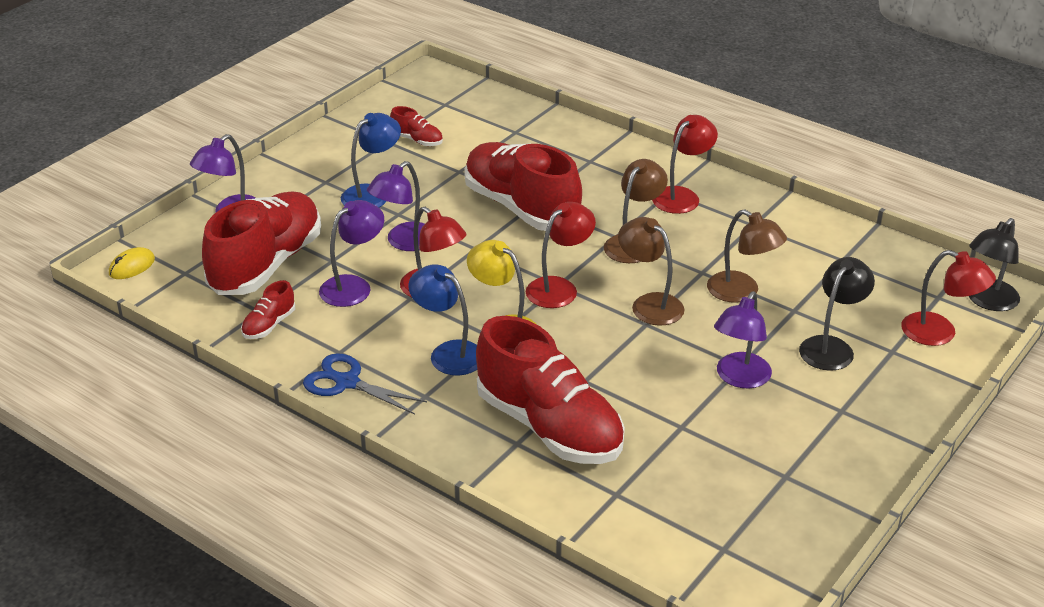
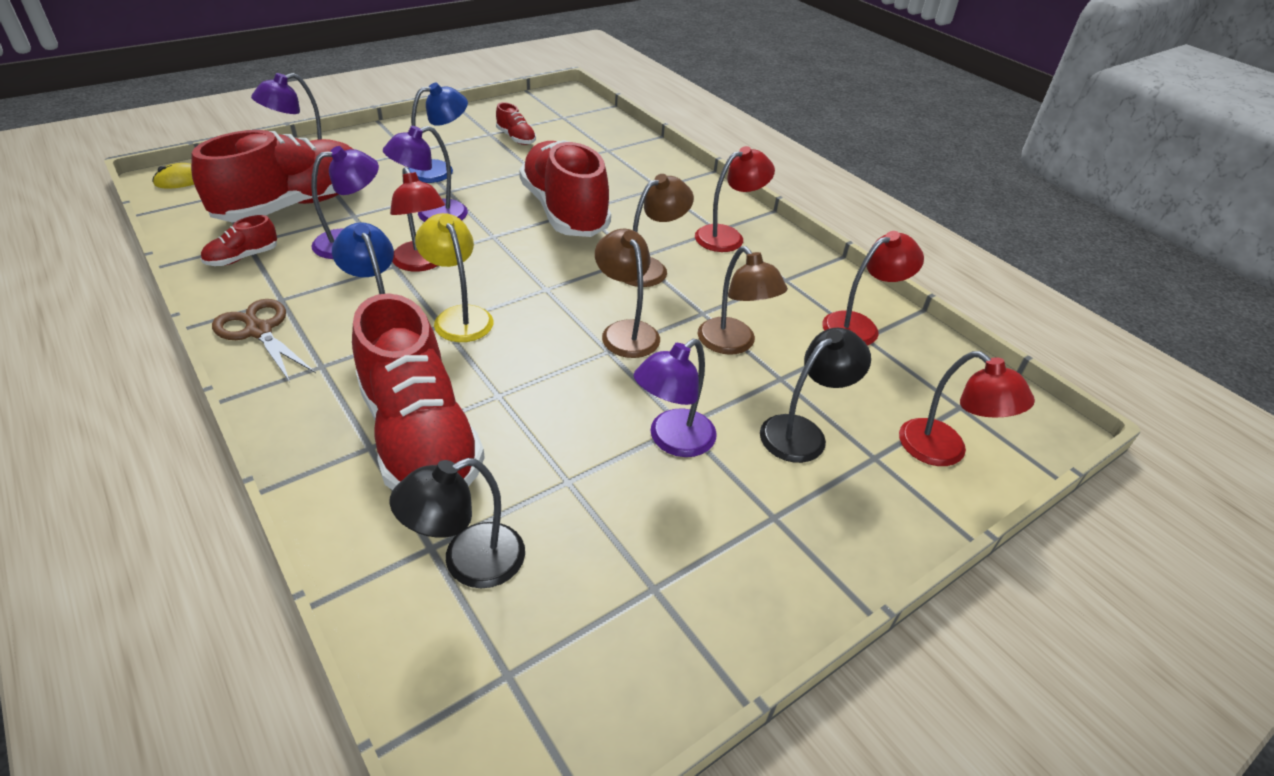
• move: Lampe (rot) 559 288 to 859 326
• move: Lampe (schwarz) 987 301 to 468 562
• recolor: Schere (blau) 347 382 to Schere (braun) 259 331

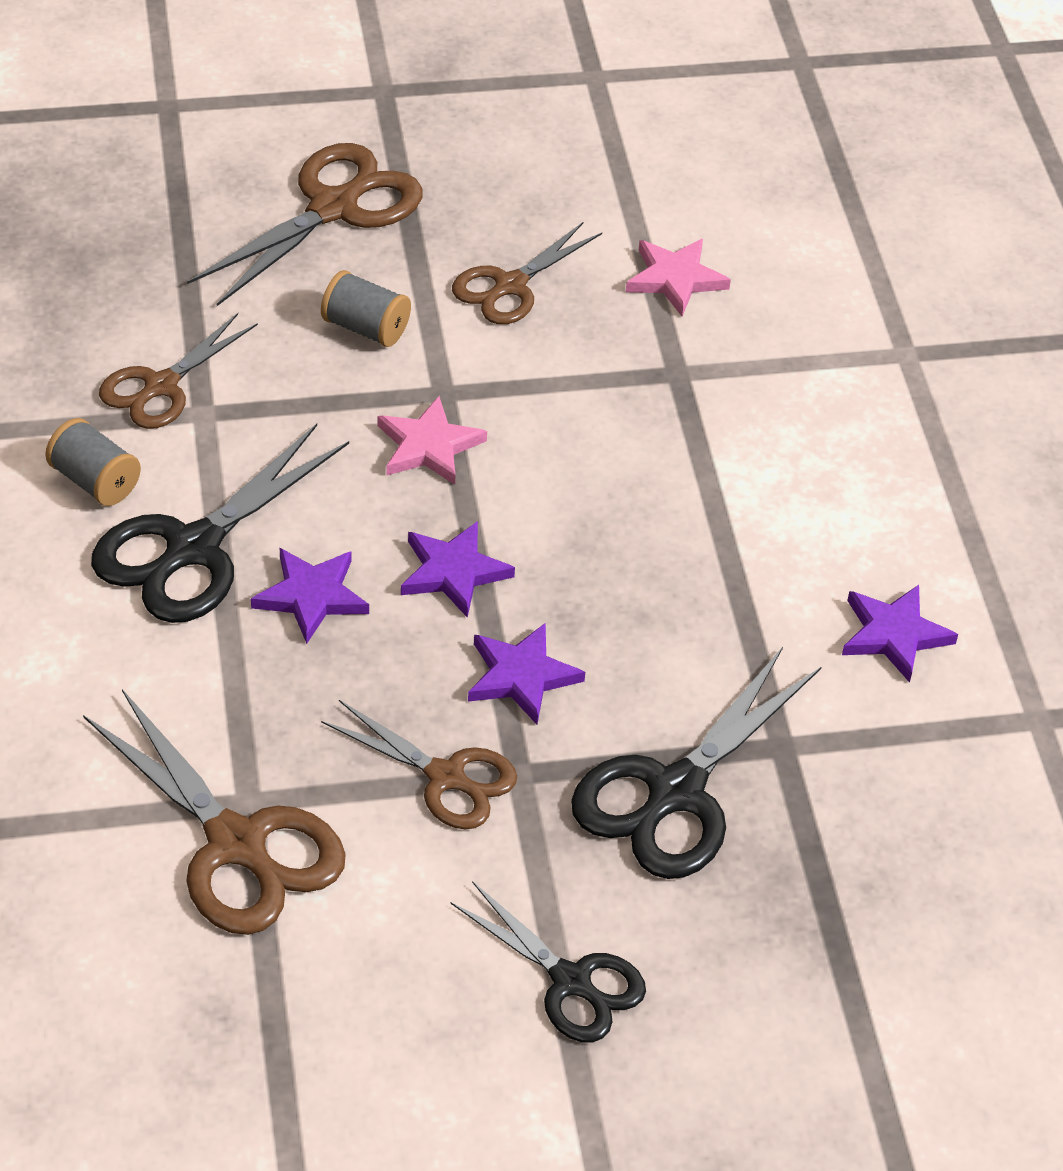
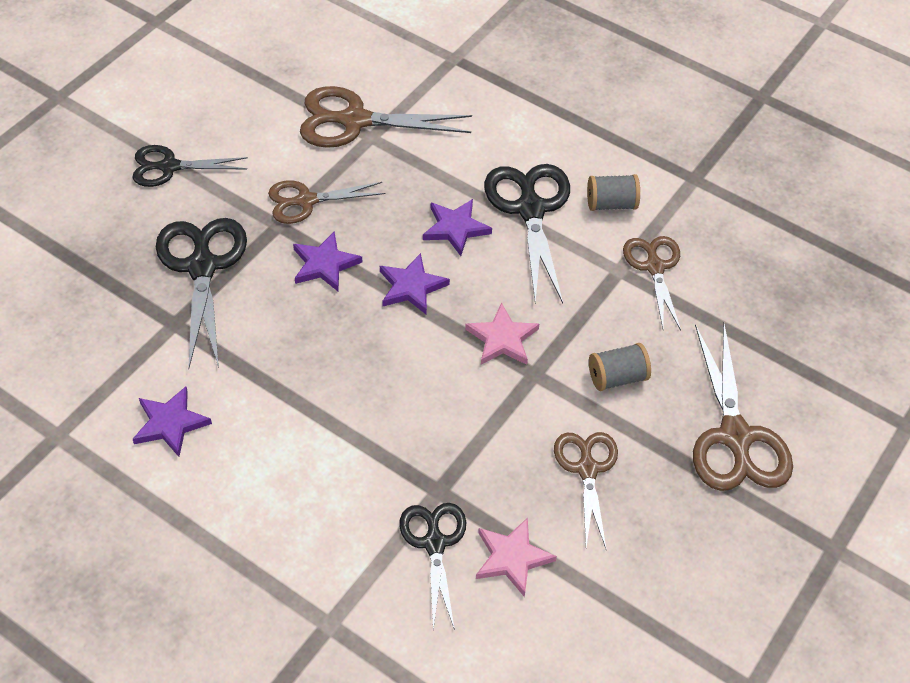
• insert: Schere (schwarz) 434 543

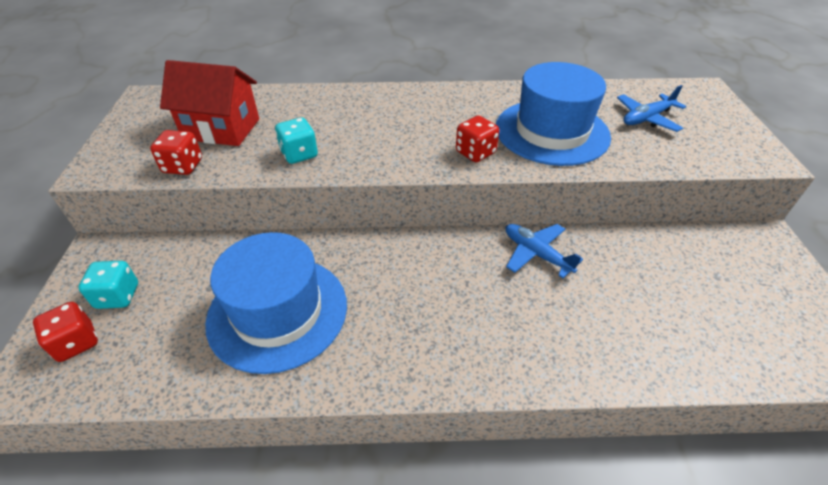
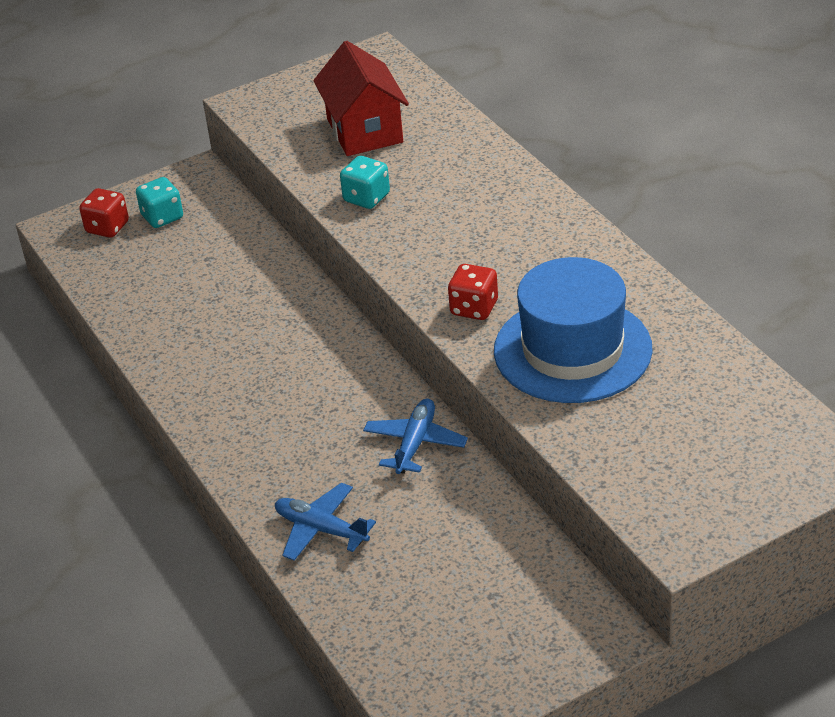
• move: Flugzeug (blau) 646 118 to 321 529
• delete: Spielwürfel (rot) 183 166
• delete: Hut (blau) 278 312

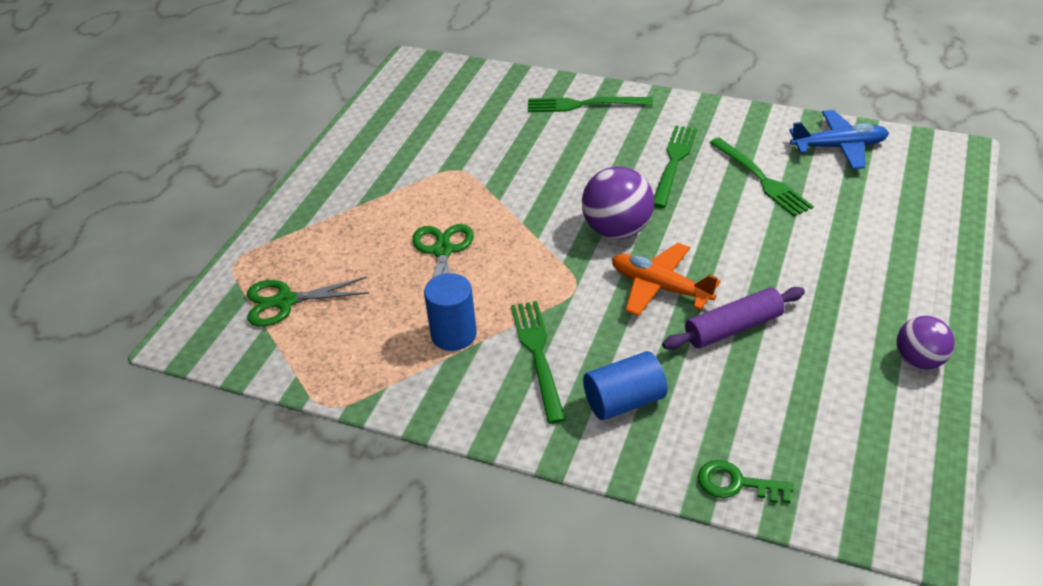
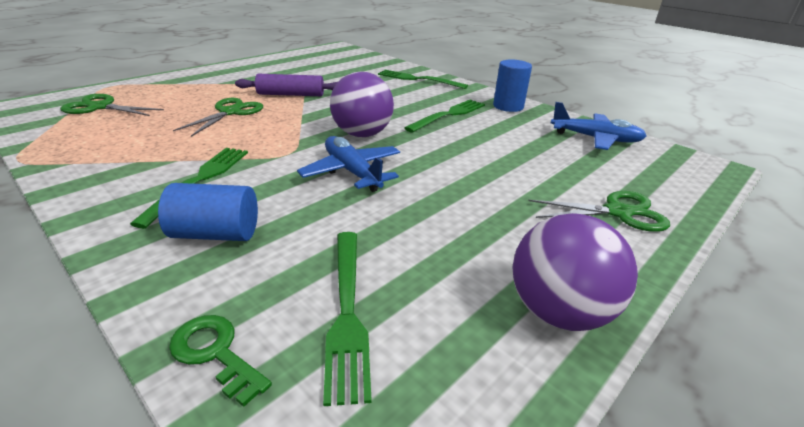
• move: Gabel (grün) 761 179 to 347 311
• recolor: Flugzeug (orange) 660 287 to Flugzeug (blau) 352 172
• move: Vollzylinder (blau) 453 335 to 508 106
• move: Nudelholz (lila) 733 328 to 291 94
• resize: Ball (lila) 919 360 = 558 312 x1.55
• insert: Schere (grün) 618 212

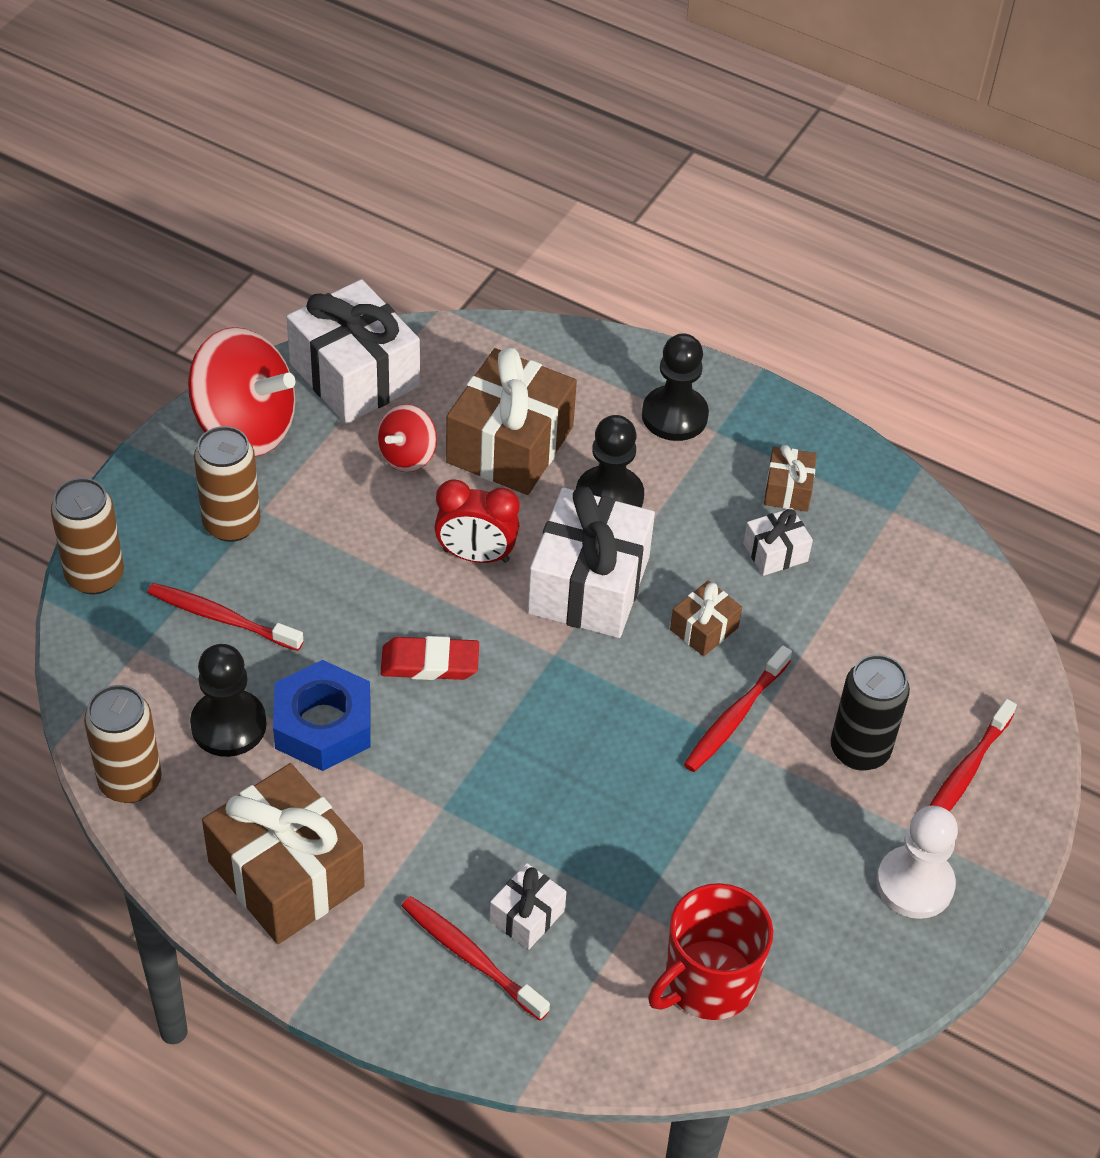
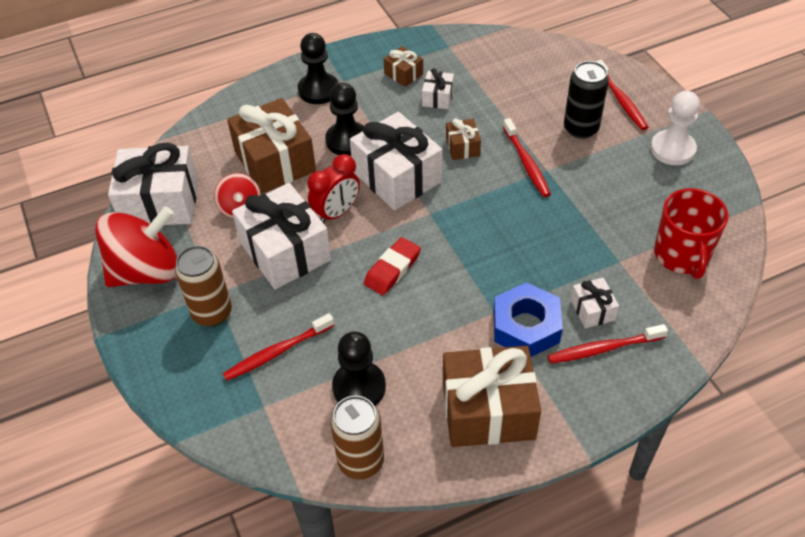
• delete: Dose (braun) 95 576
• move: Sechskantmutter (blau) 323 725 to 526 326
• insert: Geschenk (weiß) 285 251

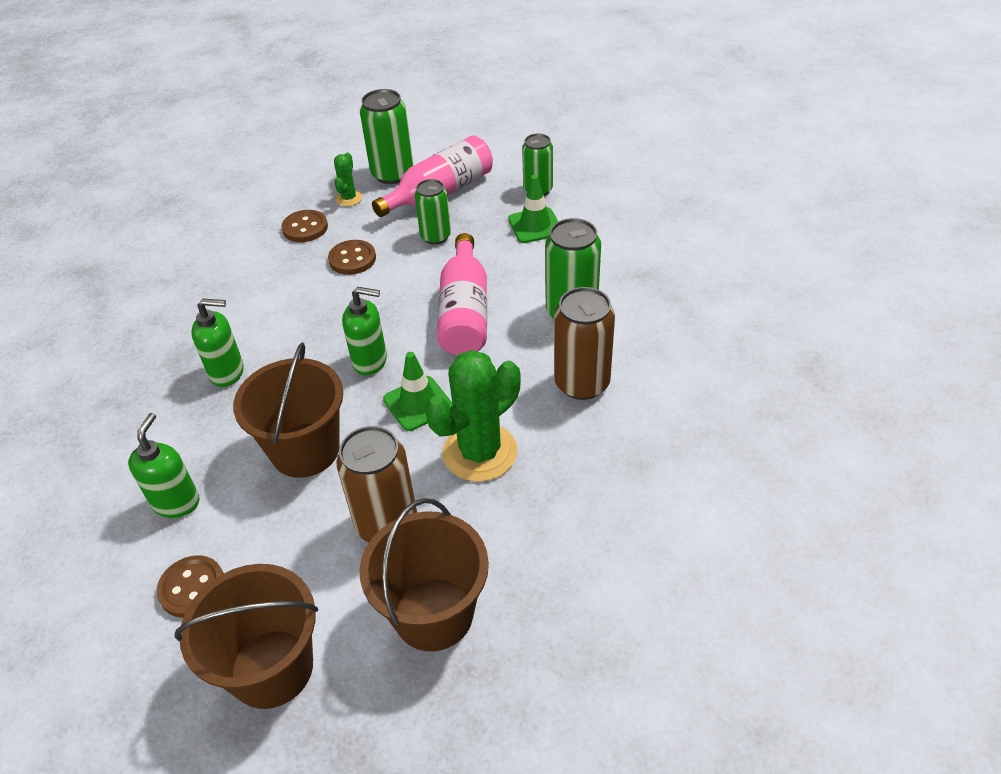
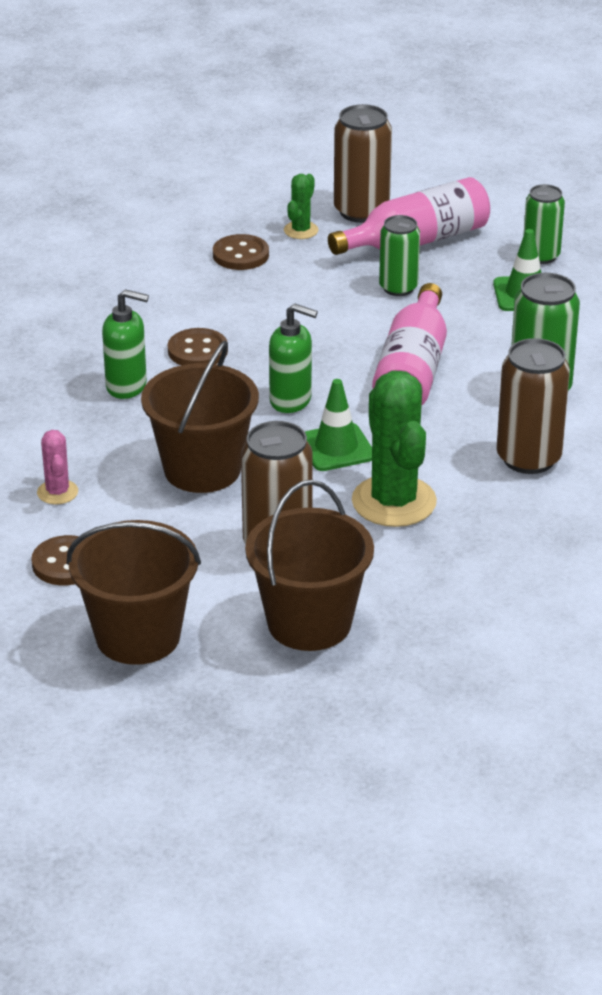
• recolor: Dose (grün) 392 174 to Dose (braun) 361 211
• move: Knopf (braun) 352 259 to 197 351
• rotate: Kaktus (grün) 480 452 = 394 502 75 degrees counterclockwise
• replace: Seifenspender (grün) 176 502 to Kaktus (rosa) 57 492

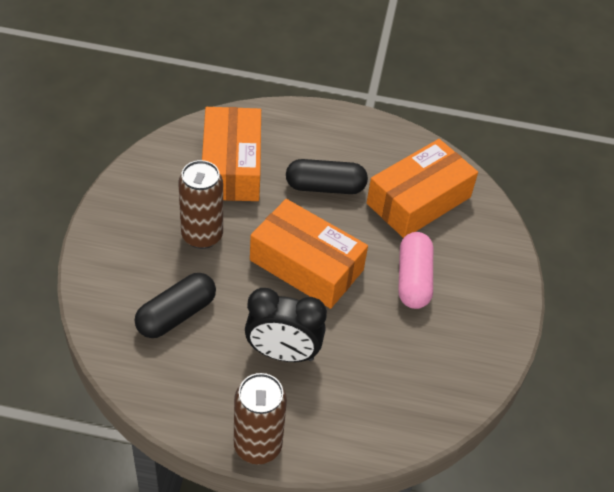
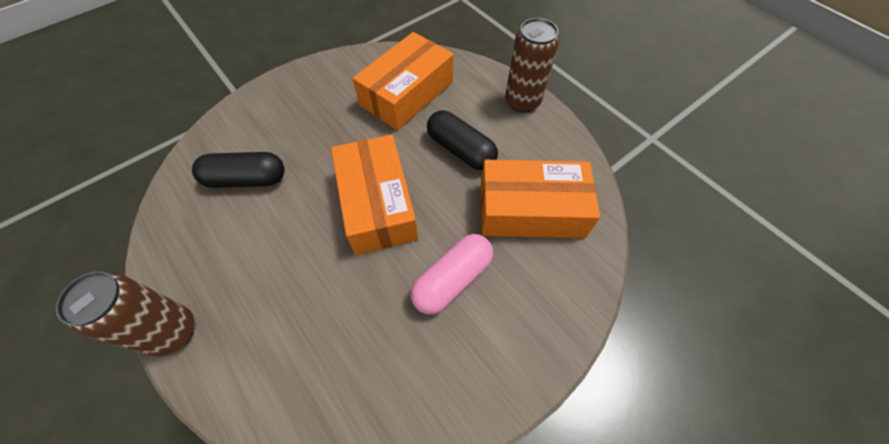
• move: Dose (braun) 202 236 to 522 102
• delete: Wecker (schwarz) 283 353

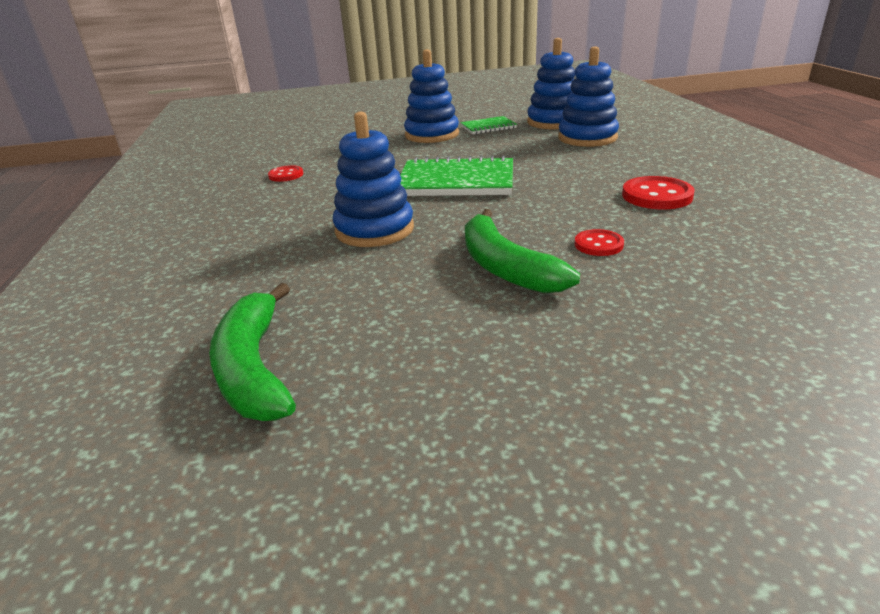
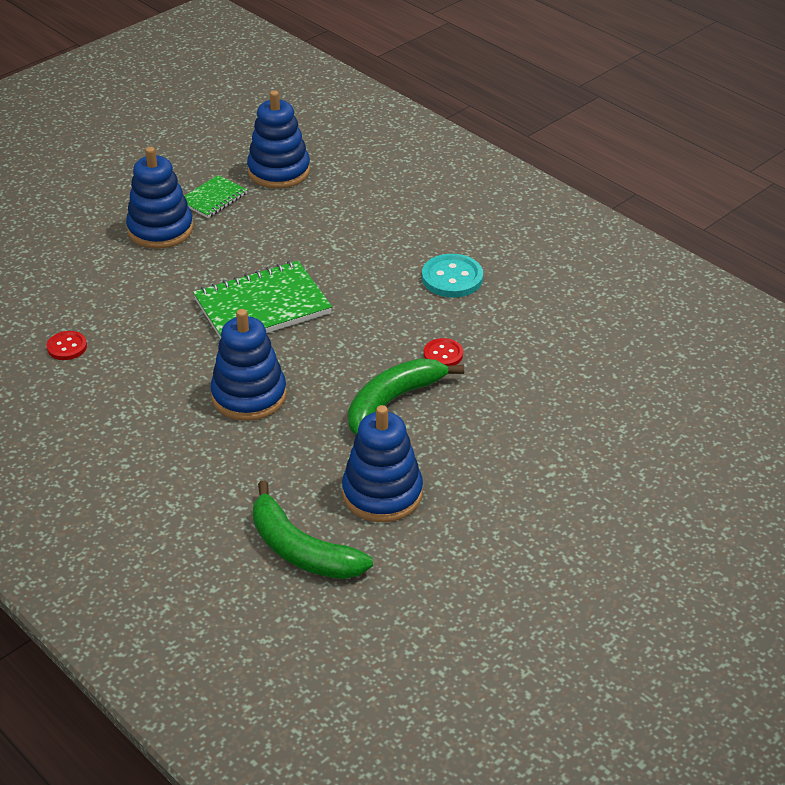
• move: Stapelspielzeug (blau) 587 138 to 382 493
• recolor: Knopf (rot) 657 196 to Knopf (türkis) 452 278
• rotate: Banane (grün) 505 267 = 392 402 105 degrees clockwise

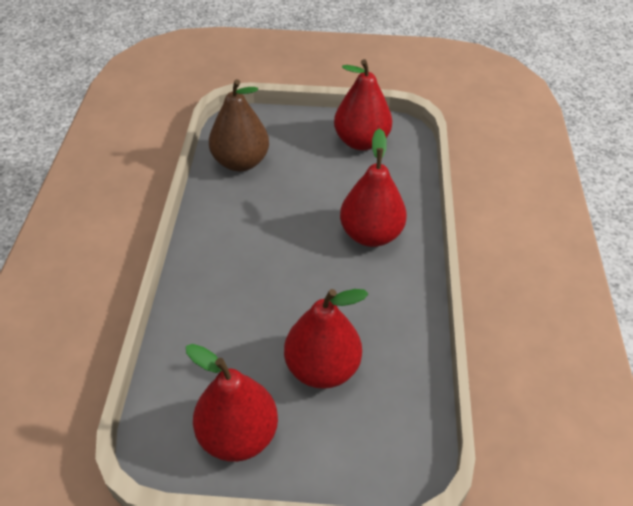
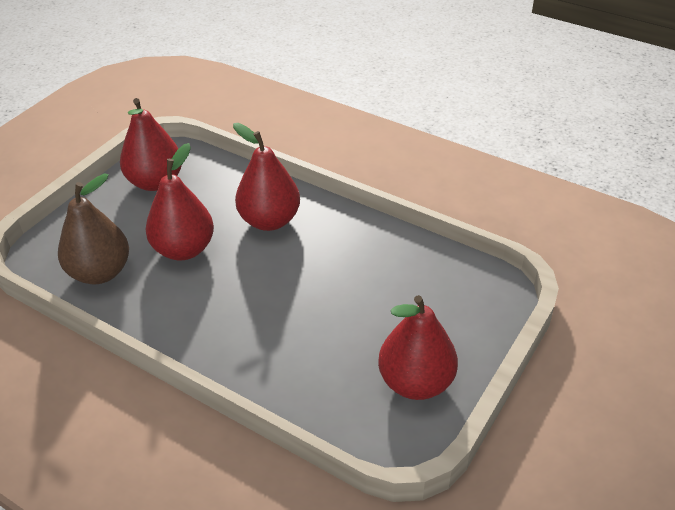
• move: Birne (rot) 322 368 to 184 249

